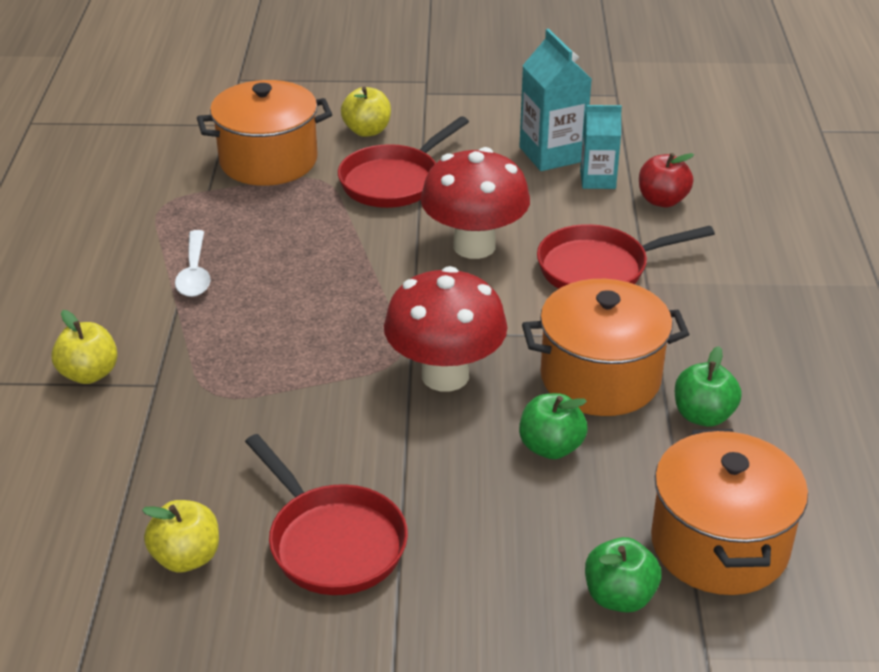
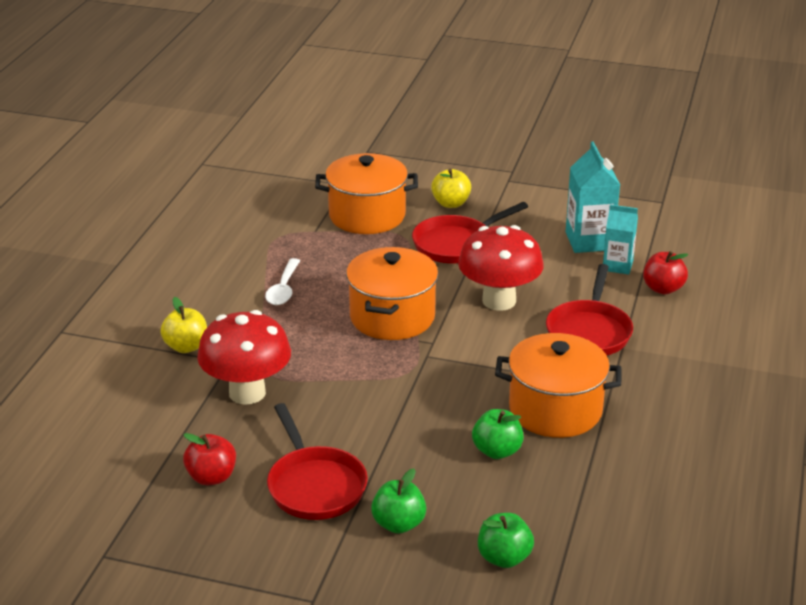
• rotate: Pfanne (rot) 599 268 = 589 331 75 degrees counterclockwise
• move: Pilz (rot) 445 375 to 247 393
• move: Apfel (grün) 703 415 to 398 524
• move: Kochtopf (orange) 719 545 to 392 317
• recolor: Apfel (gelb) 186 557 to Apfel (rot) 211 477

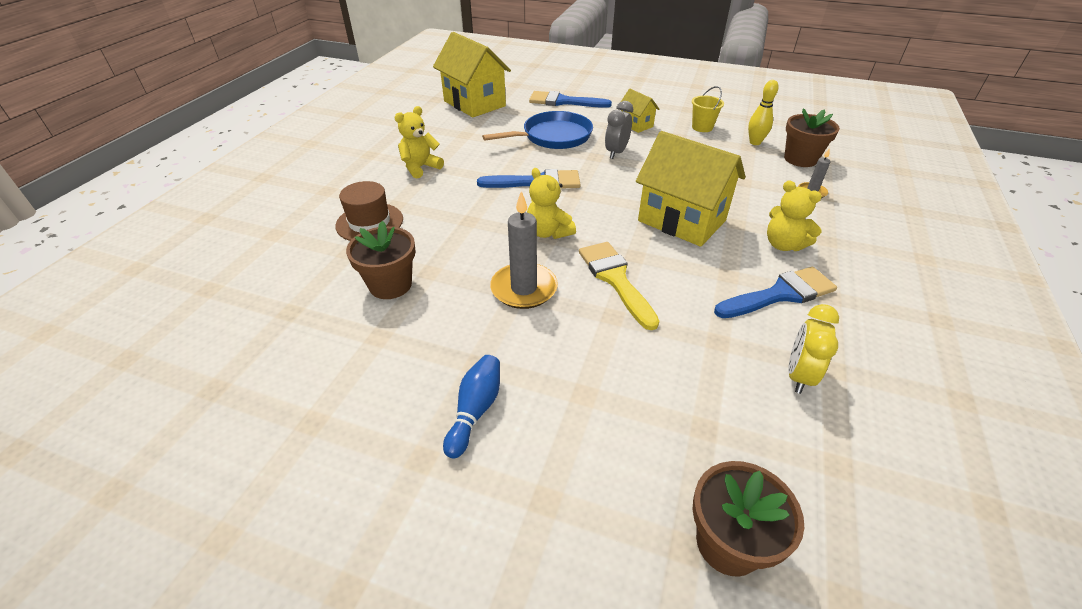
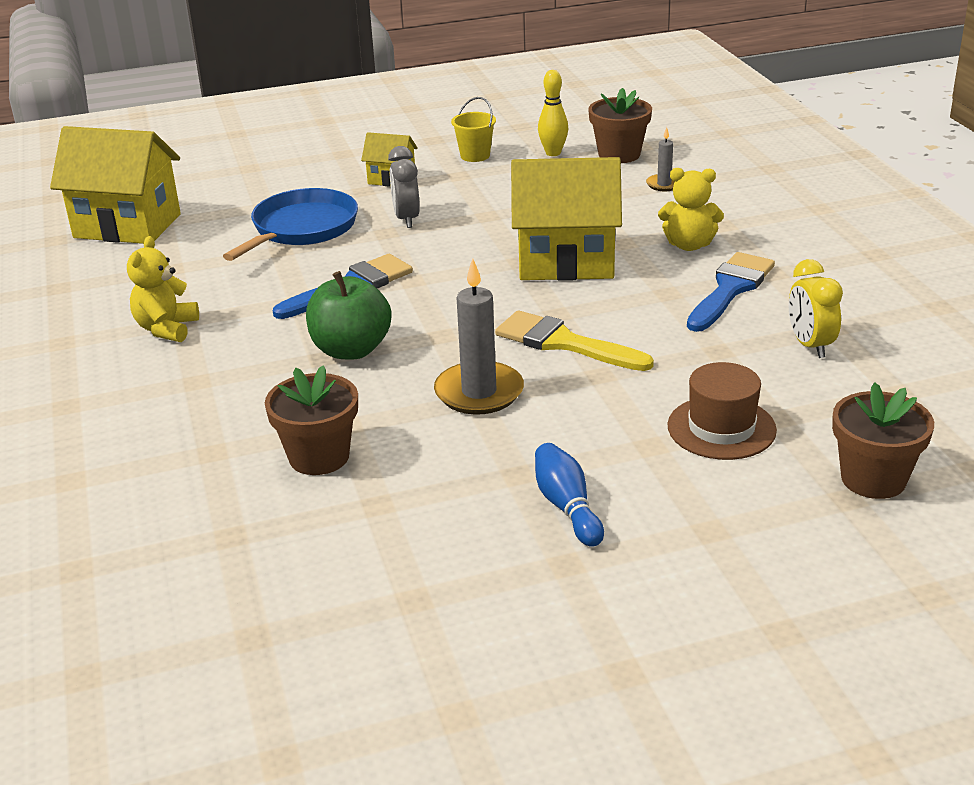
• delete: Pinsel (blau) 563 101
• delete: Teddybär (gelb) 548 232
• move: Hut (braun) 369 222 to 721 428
• insert: Apfel (grün) 351 350

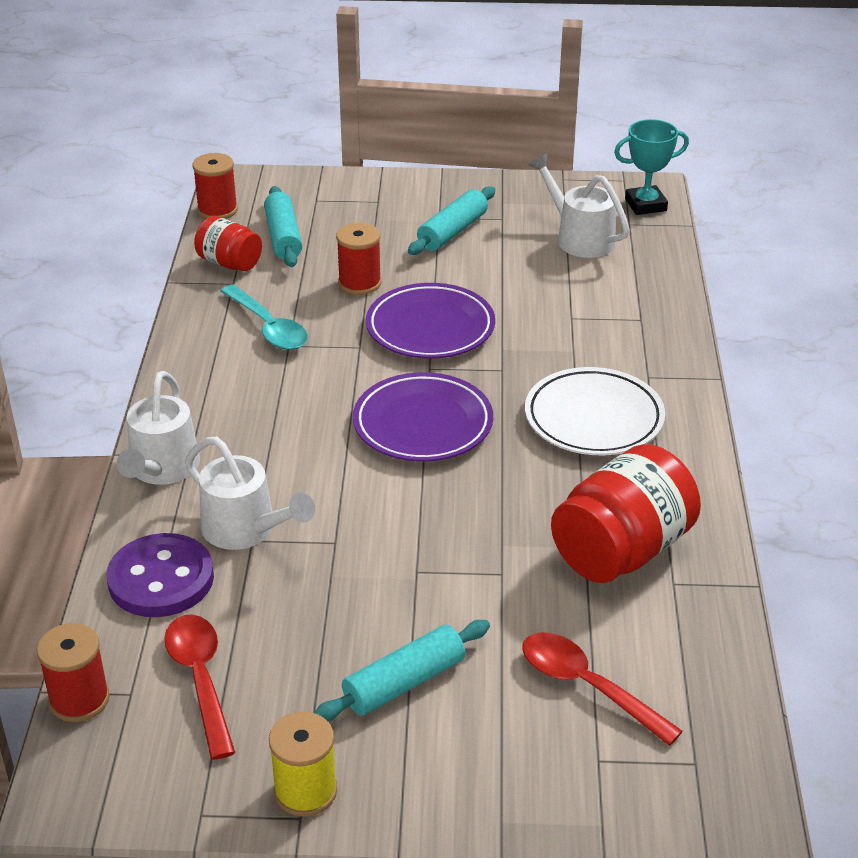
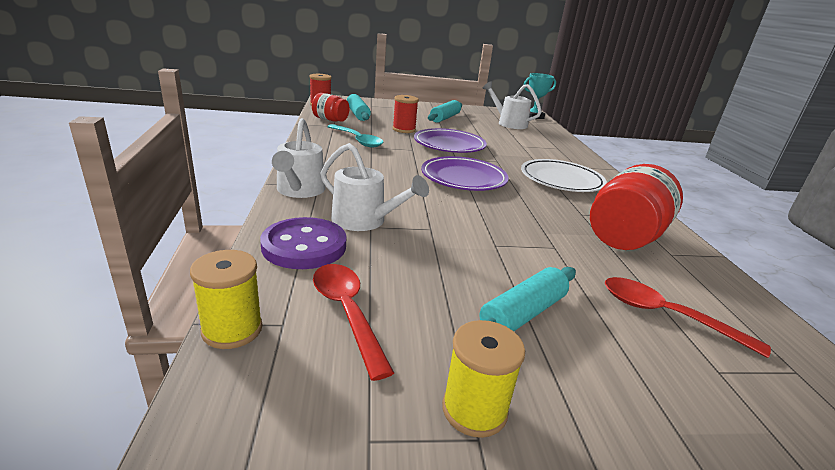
• recolor: Garnrolle (rot) 79 700 to Garnrolle (gelb) 232 330

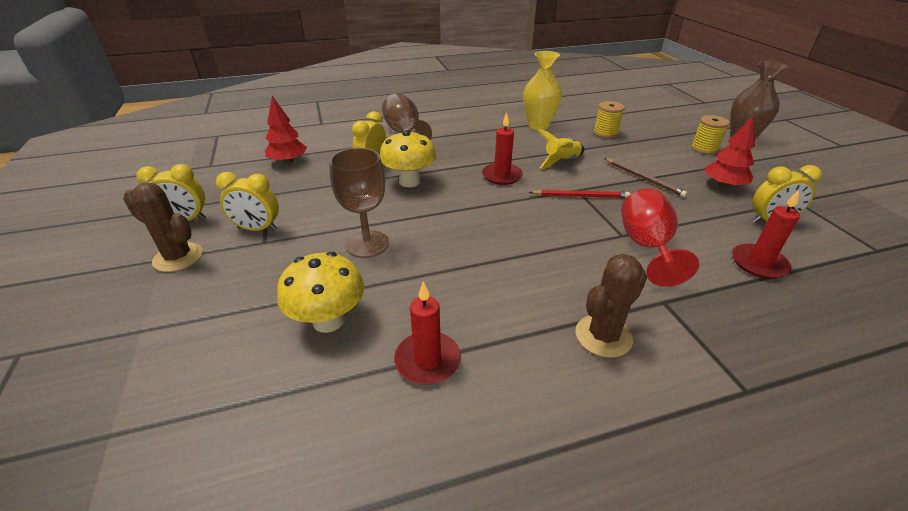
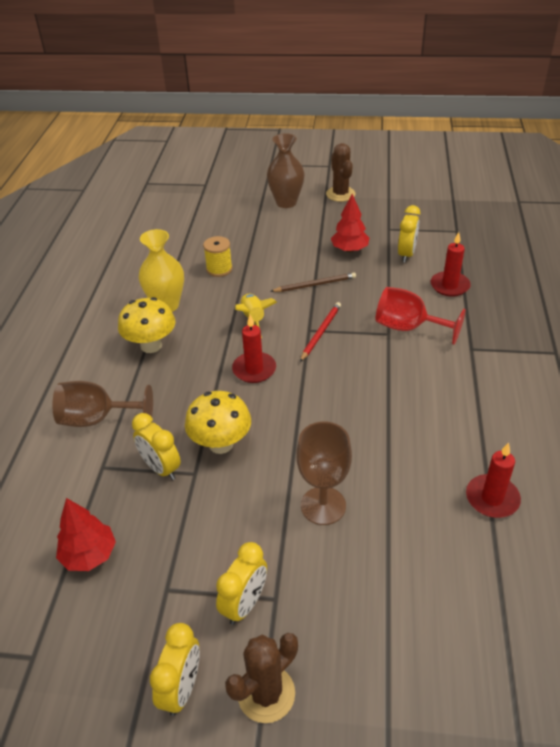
• delete: Garnrolle (gelb) 704 149
• move: Pilz (gelb) 328 321 to 151 345
• move: Kaktus (braun) 603 336 to 340 194

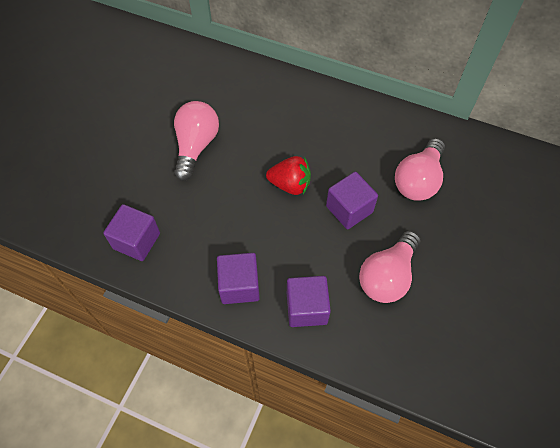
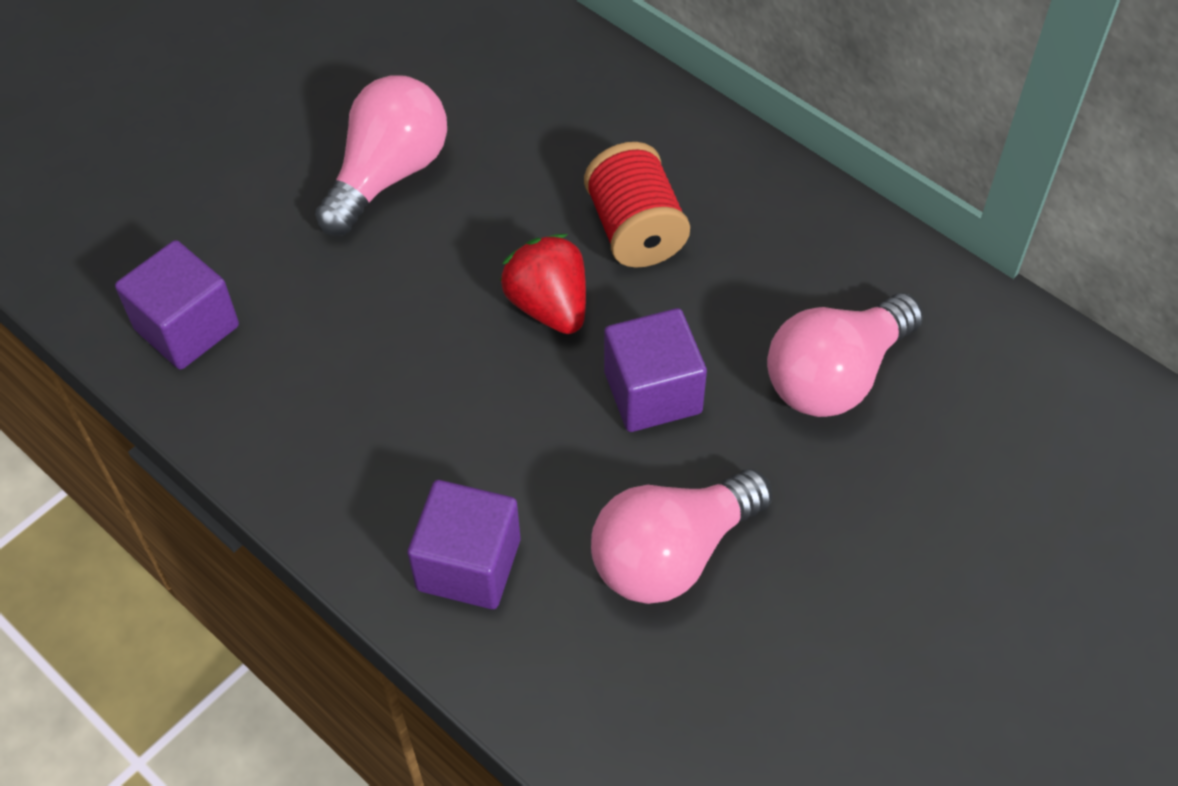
• rotate: Erdbeere (rot) 290 184 = 549 306 150 degrees counterclockwise
• delete: Kubus (lila) 239 285
• insert: Garnrolle (rot) 635 230

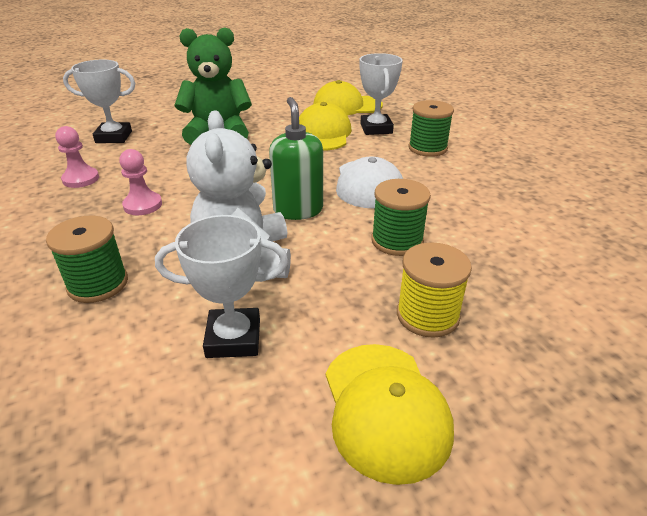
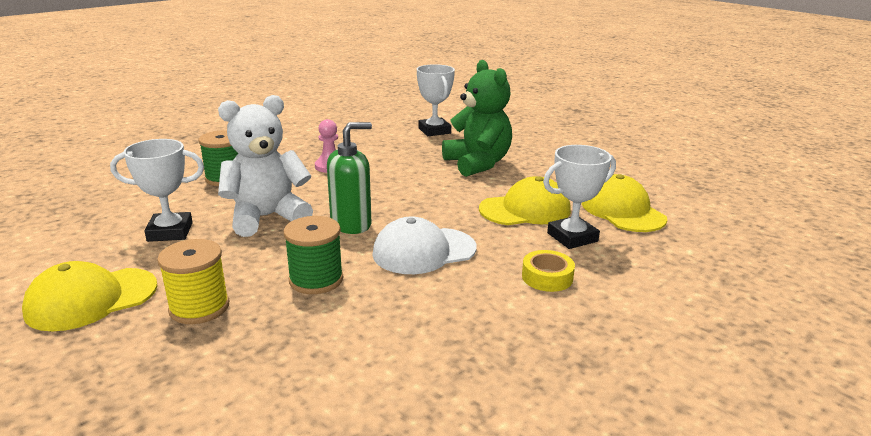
• replace: Garnrolle (grün) 427 148 to Klebeband (gelb) 547 277
• delete: Bauer (rosa) 81 179
• rotate: Pokal (weiß) 233 338 = 170 232 75 degrees counterclockwise

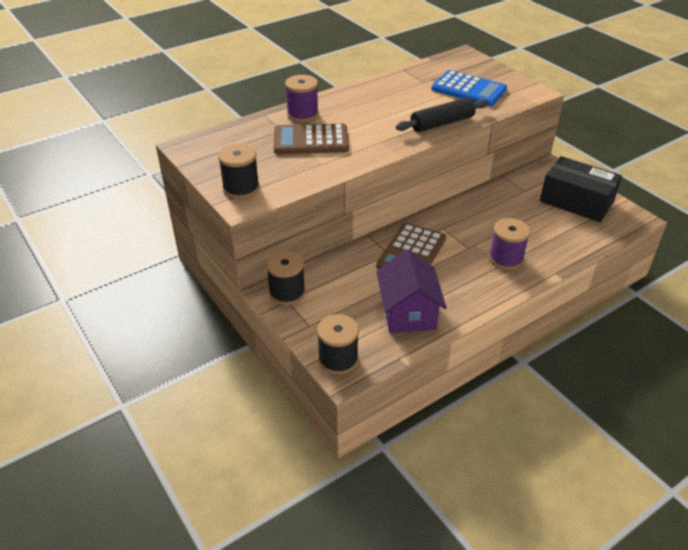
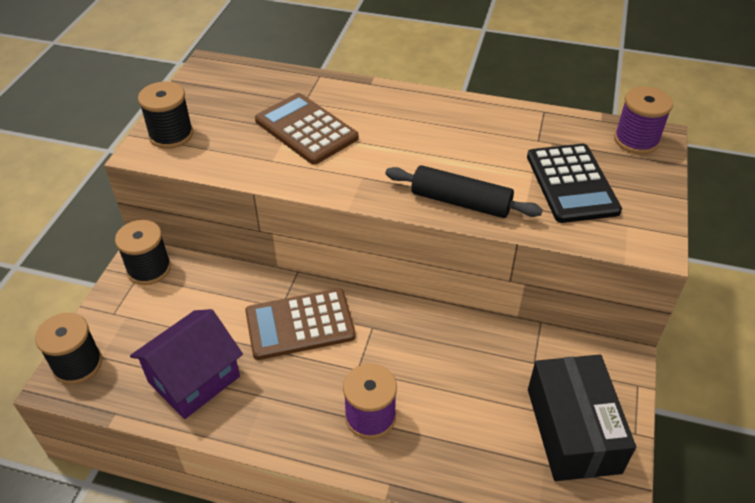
• recolor: Taschenrechner (blau) 468 89 to Taschenrechner (schwarz) 571 183
• move: Garnrolle (lila) 302 114 to 636 140

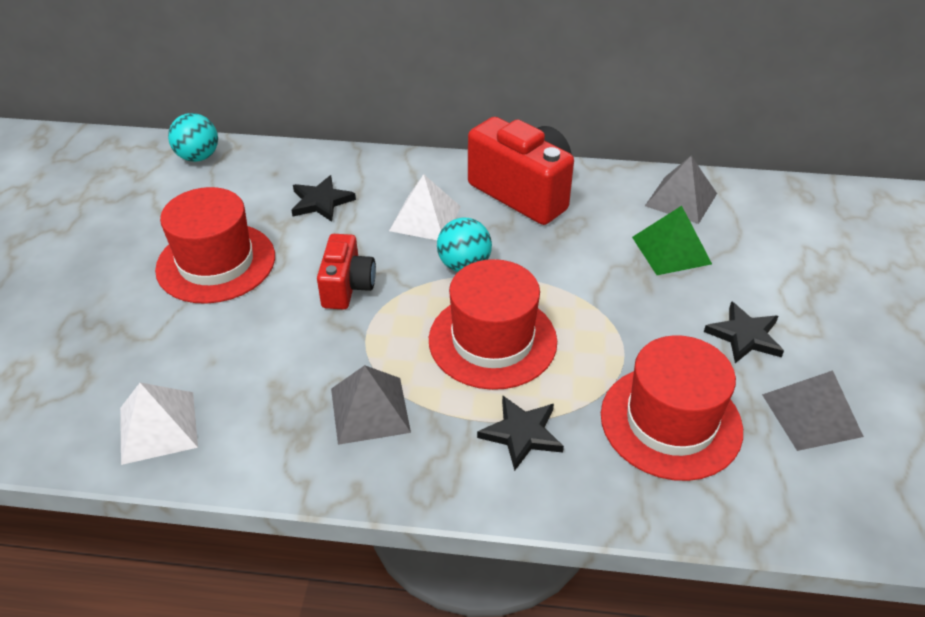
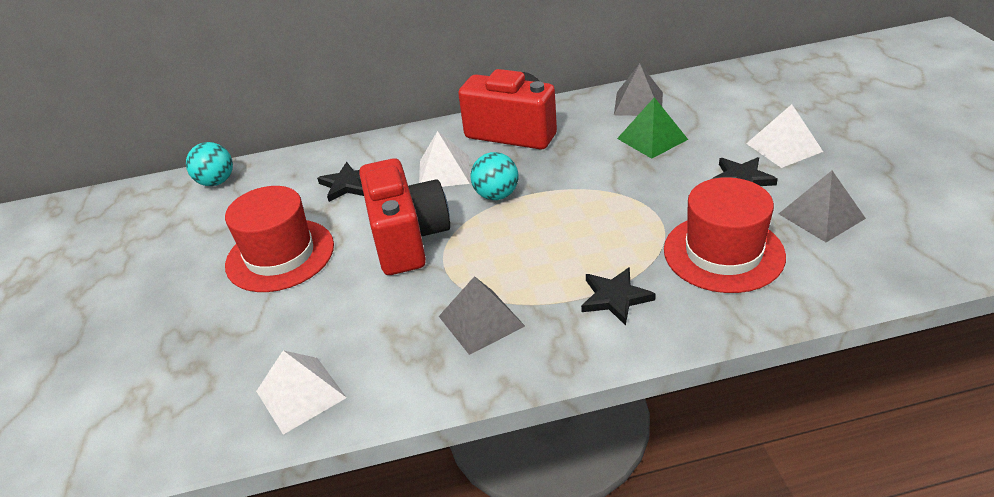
• resize: Kamera (rot) 347 287 = 408 239 x1.72
• delete: Hut (rot) 492 340
• insert: Pyramide (weiß) 784 147

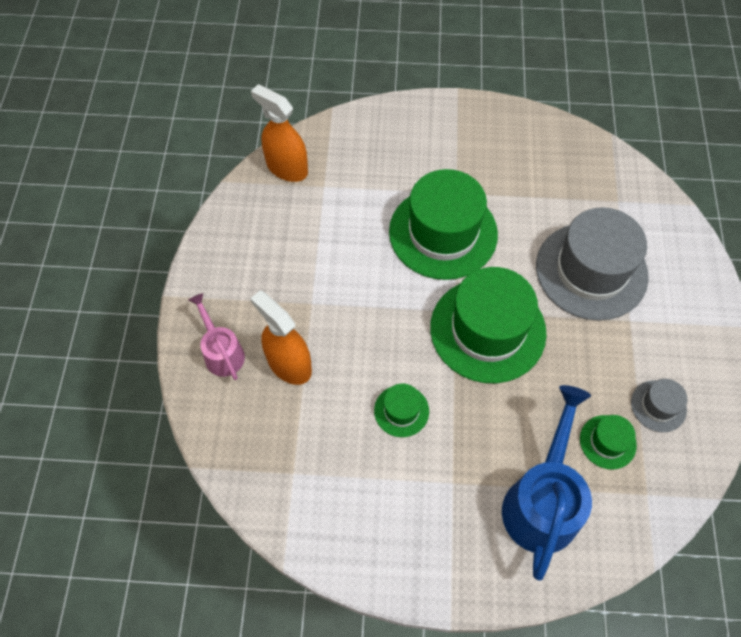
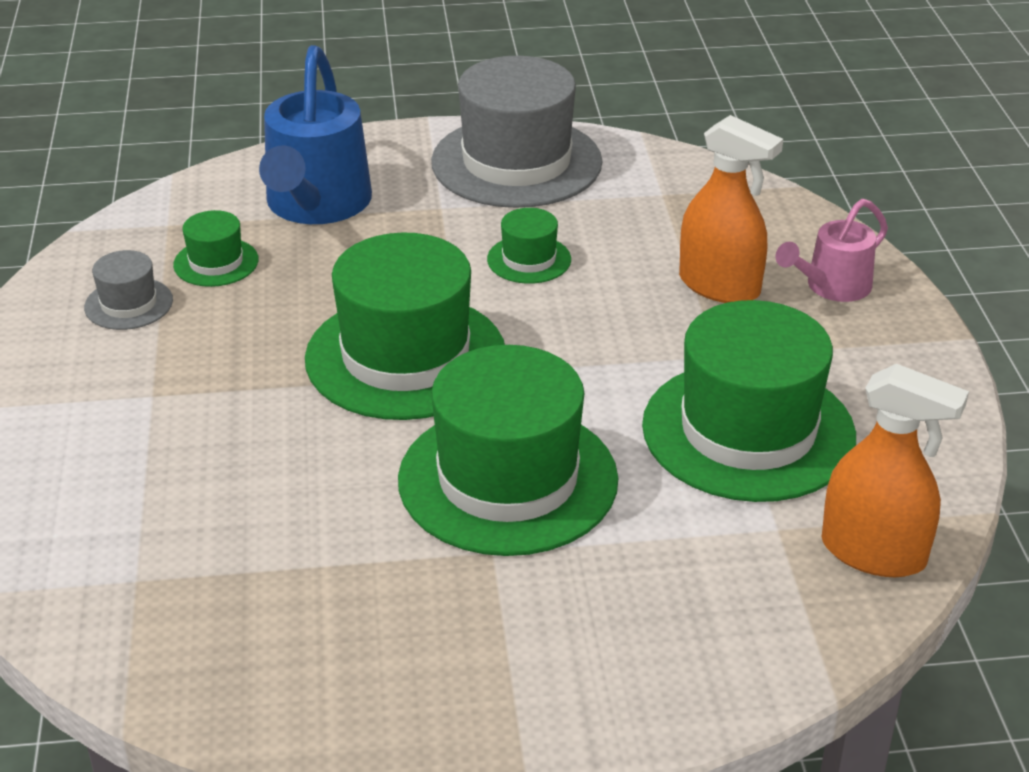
• move: Hut (grau) 591 271 to 516 162
• rotate: Gießkanne (rosa) 222 352 = 831 287 90 degrees clockwise
• insert: Hut (grün) 748 431

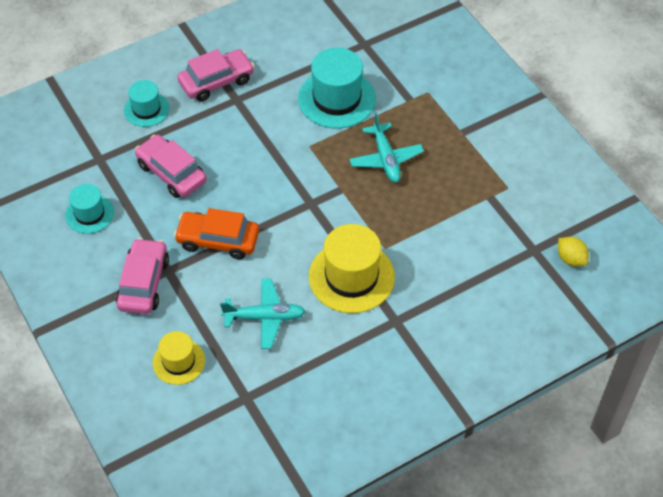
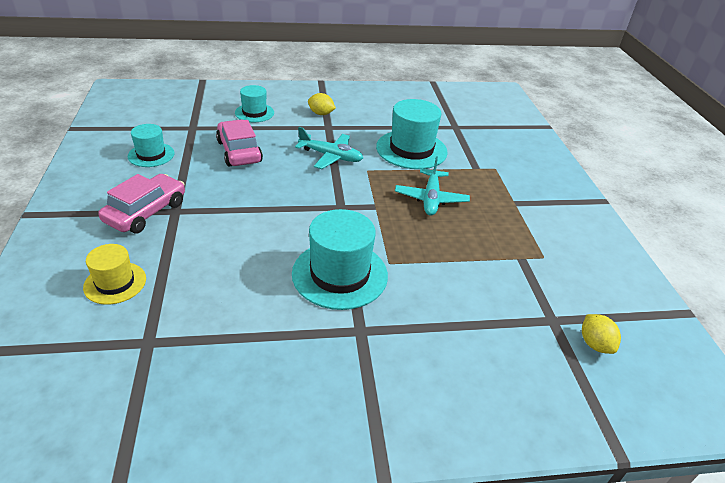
• replace: Auto (rosa) 216 81 to Zitrone (gelb) 321 114
• delete: Auto (orange) 218 240
• recolor: Hut (gelb) 351 277 to Hut (türkis) 340 274
• move: Flugzeug (türkis) 265 317 to 331 156

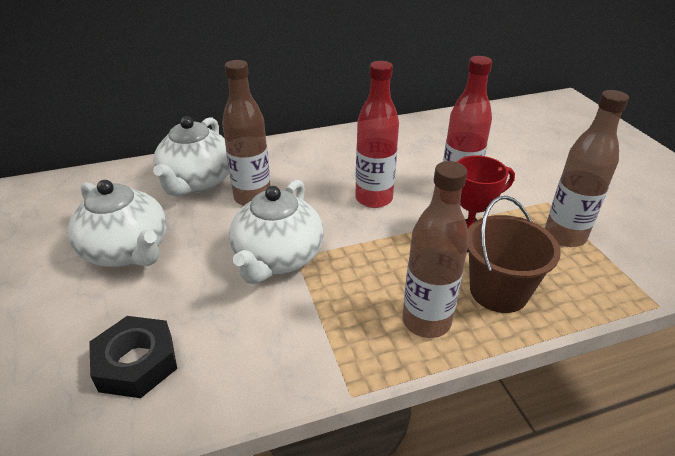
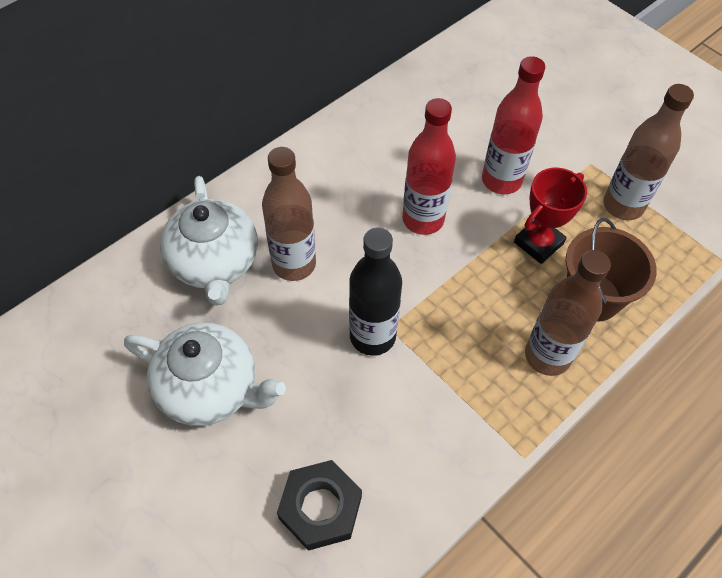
• replace: Teekanne (weiß) 277 258 to Flasche (schwarz) 372 336

